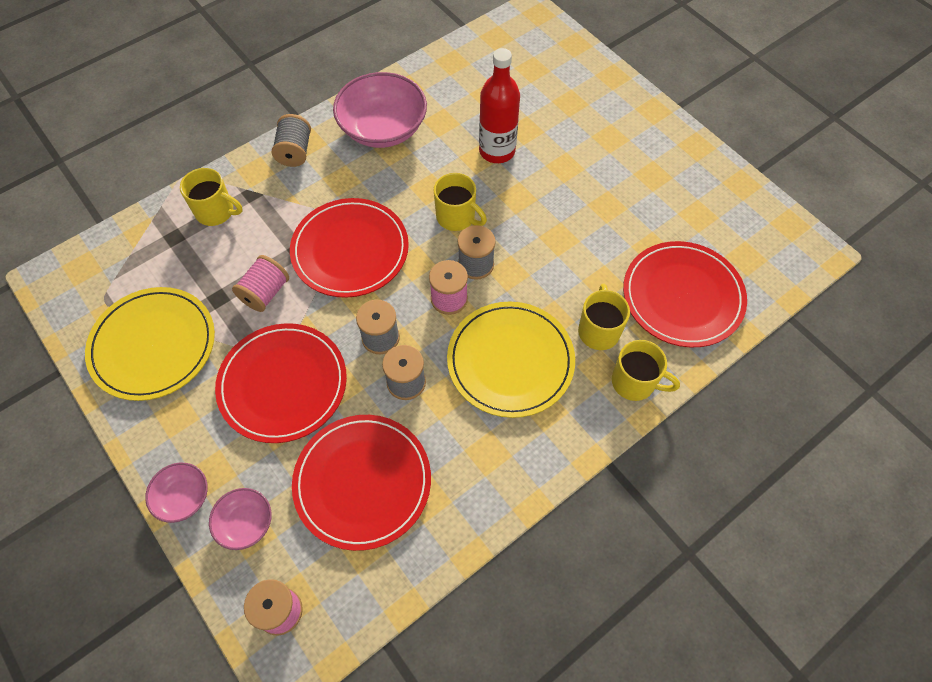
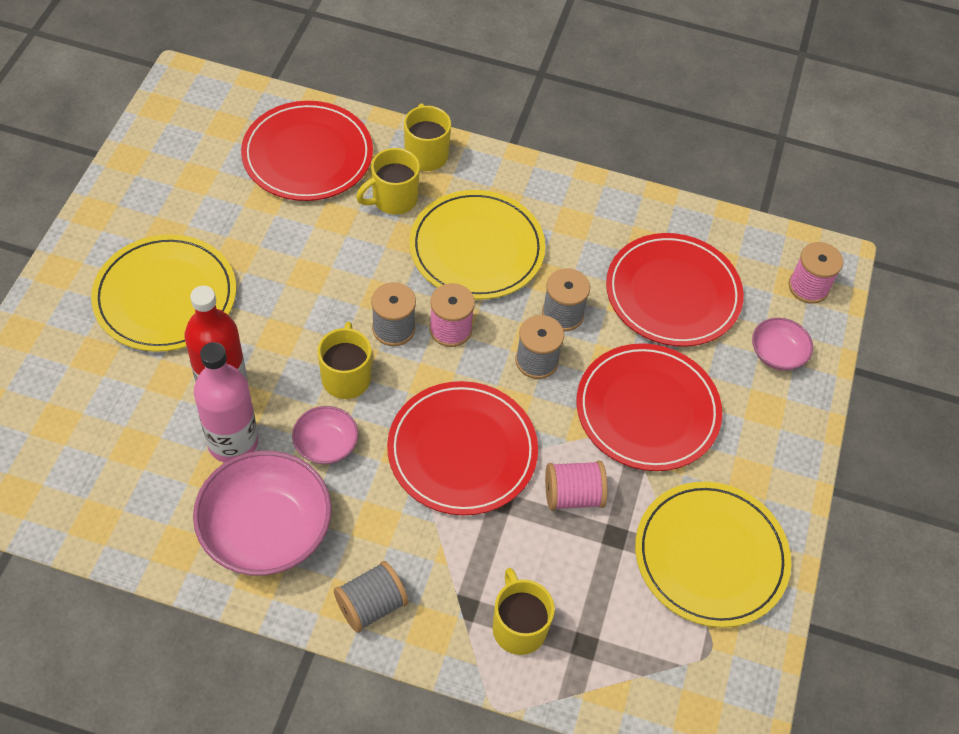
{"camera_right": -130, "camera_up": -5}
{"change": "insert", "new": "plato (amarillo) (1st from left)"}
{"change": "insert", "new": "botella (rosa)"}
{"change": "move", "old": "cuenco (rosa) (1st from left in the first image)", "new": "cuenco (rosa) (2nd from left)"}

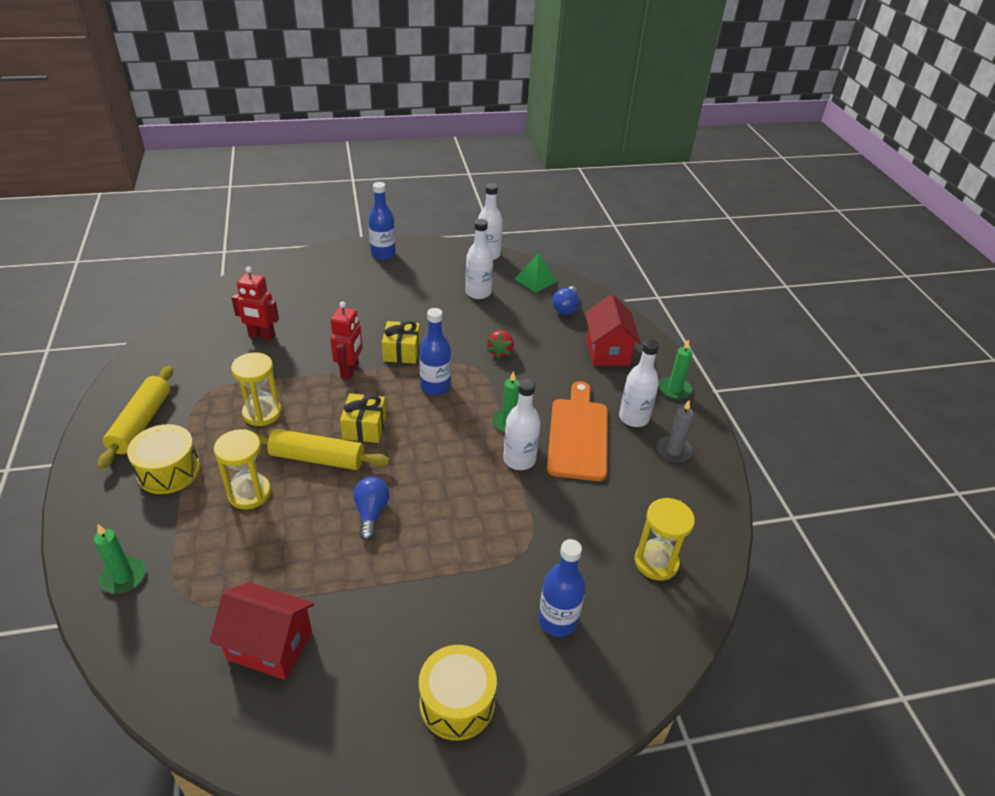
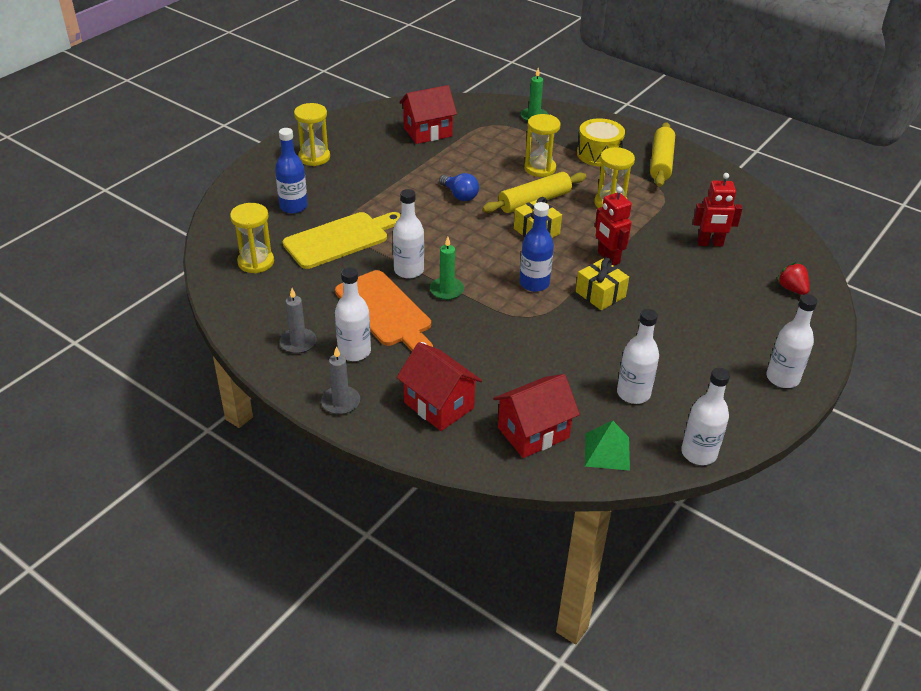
{"camera_right": 140, "camera_up": 0}
{"change": "insert", "new": "tabla de cortar (amarillo)"}
{"change": "replace", "old": "tambor (amarillo) (2nd from left)", "new": "reloj de arena (amarillo) (2nd from left)"}
{"change": "recolor", "old": "vela (verde) (3rd from left)", "new": "vela (gris) (2nd from left)"}
{"change": "replace", "old": "bombilla (azul) (2nd from left)", "new": "casa (rojo) (3rd from left)"}
{"change": "rotate", "old": "rodillo (amarillo) (1st from left in the first image)", "degrees": 45}
{"change": "rotate", "old": "robot (rojo) (1st from left in the first image)", "degrees": -150}
{"change": "recolor", "old": "botella (azul) (1st from left)", "new": "botella (blanco) (5th from left)"}
{"change": "move", "old": "fresa (rojo)"}

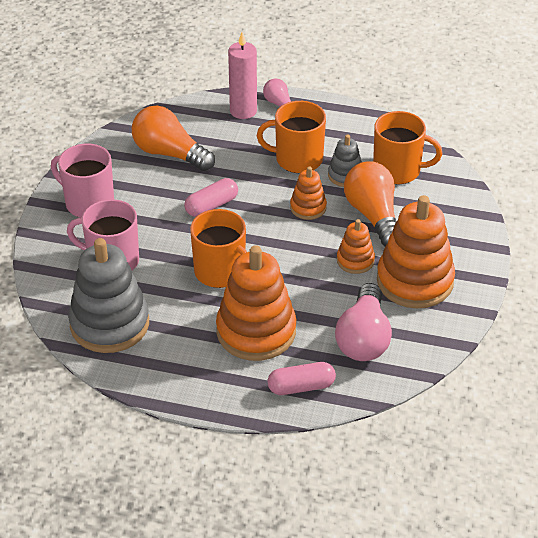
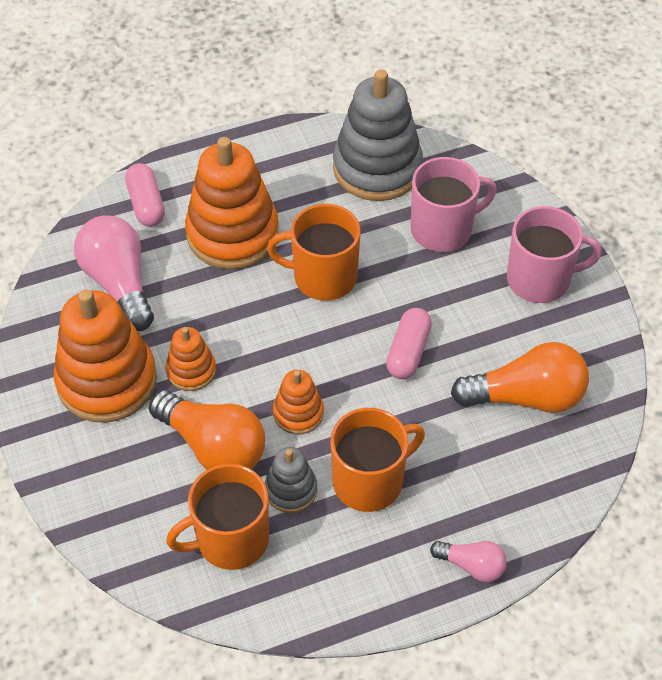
{"camera_right": 145, "camera_up": 10}
{"change": "rotate", "old": "cápsula (rosa) (2nd from left in the first image)", "degrees": -60}
{"change": "delete", "old": "vela (rosa)"}

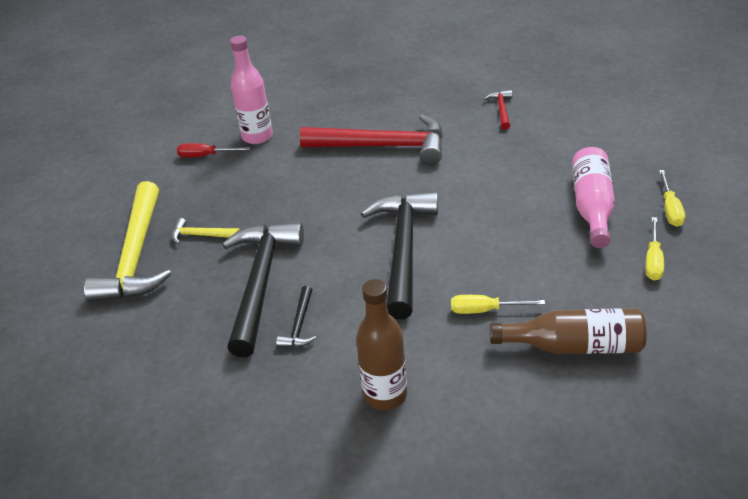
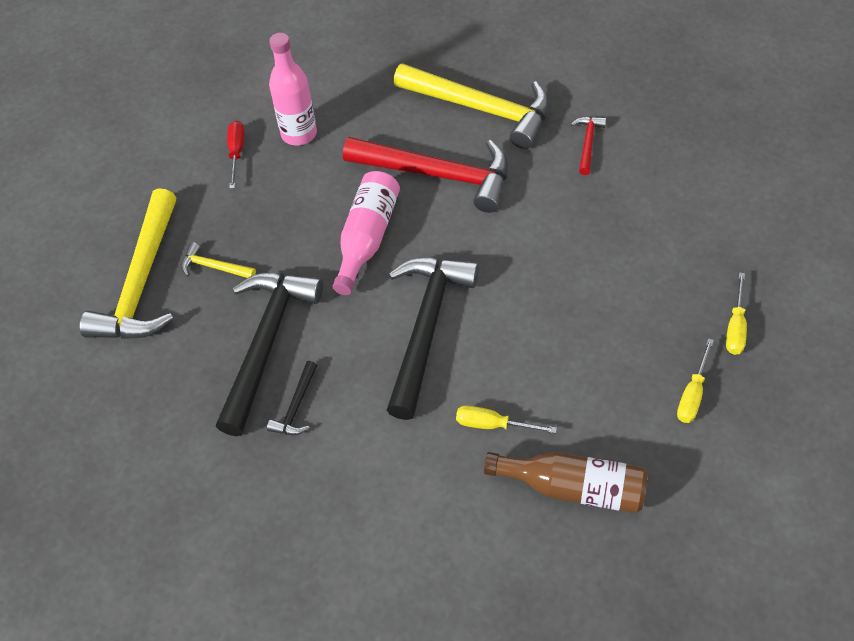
{"camera_right": 10, "camera_up": 15}
{"change": "rotate", "old": "destornillador (rojo)", "degrees": 75}
{"change": "move", "old": "botella (rosa) (2nd from left)"}
{"change": "insert", "new": "martillo (amarillo) (3rd from left)"}
{"change": "delete", "old": "botella (marrón) (1st from left)"}

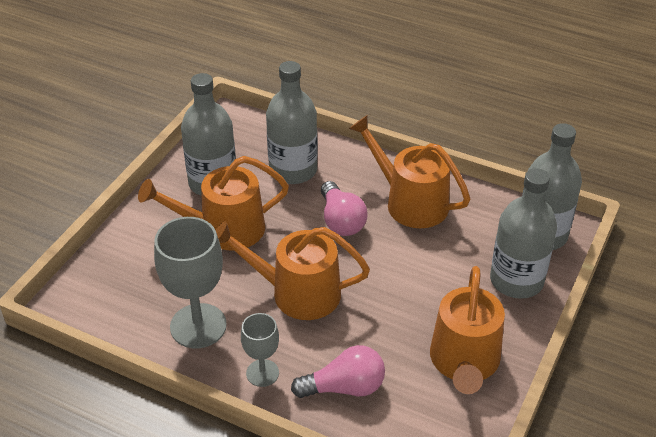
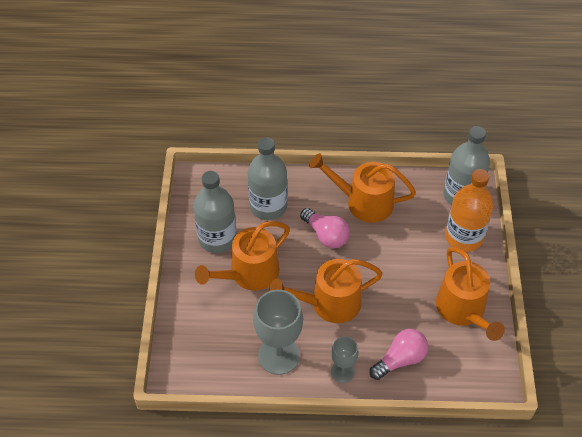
{"camera_right": -25, "camera_up": 10}
{"change": "recolor", "old": "botella (gris) (3rd from left)", "new": "botella (naranja)"}

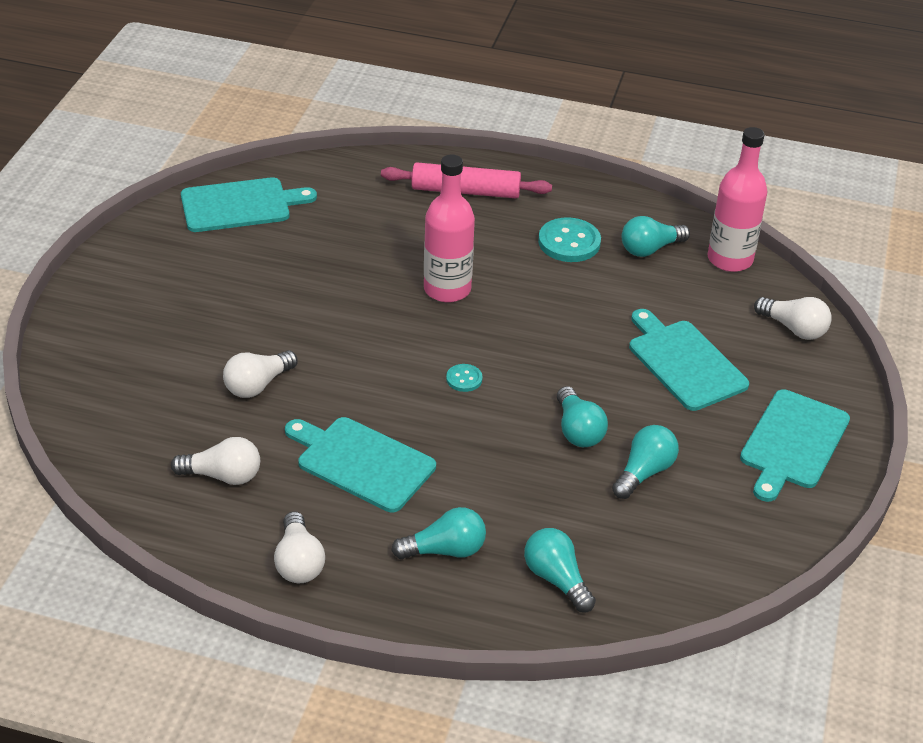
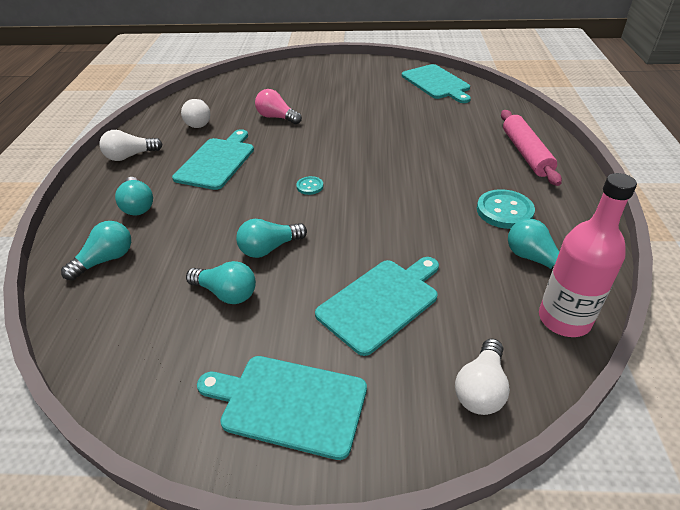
{"camera_right": 80, "camera_up": 0}
{"change": "recolor", "old": "bombilla (blanco) (2nd from left)", "new": "bombilla (rosa)"}
{"change": "delete", "old": "botella (rosa) (1st from left)"}

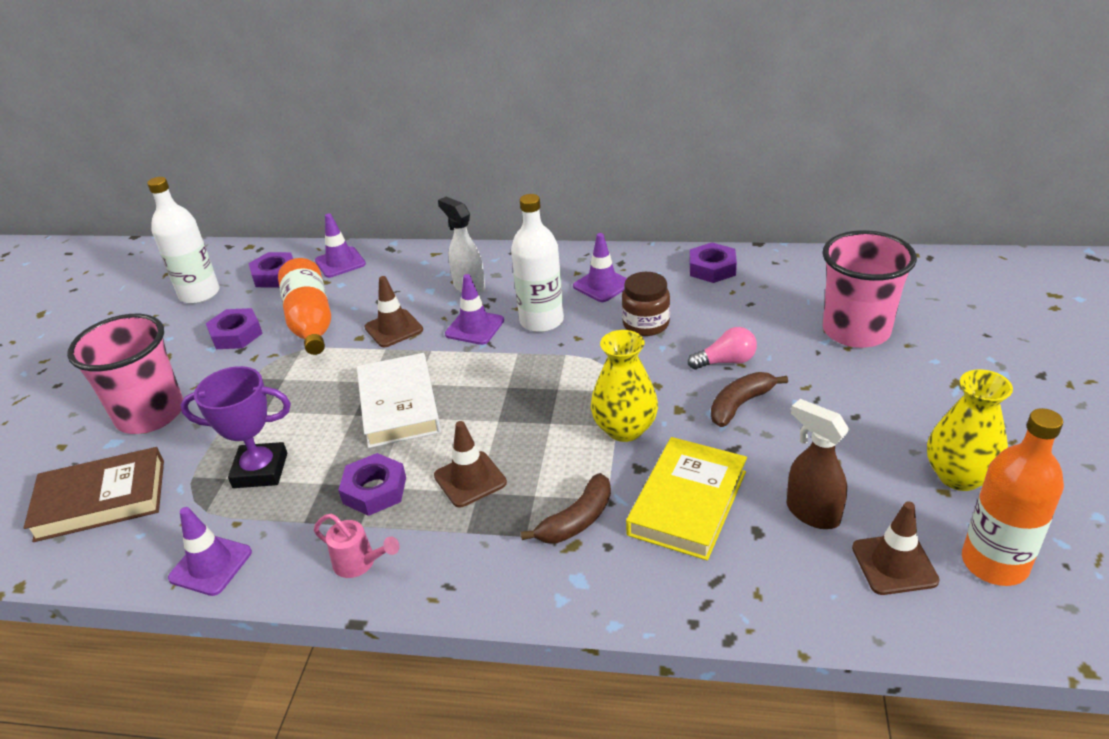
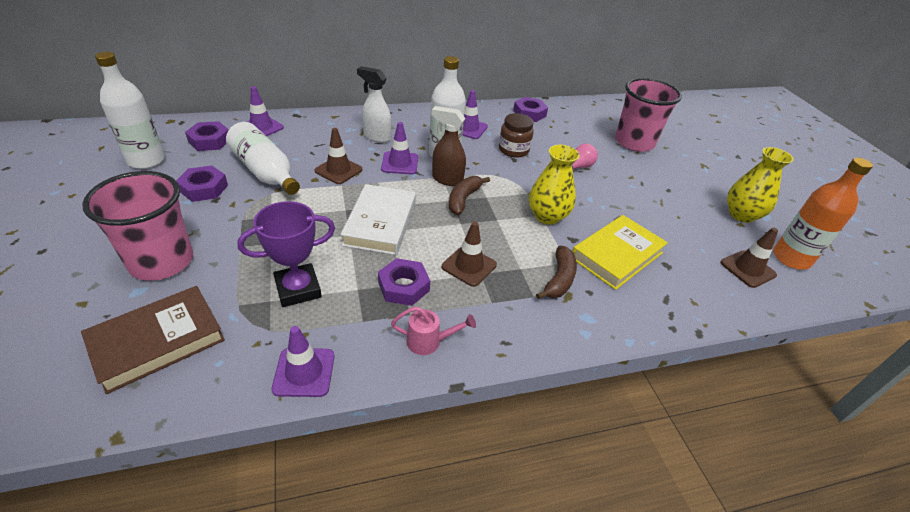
{"camera_right": -30, "camera_up": 5}
{"change": "recolor", "old": "botella (naranja) (1st from left)", "new": "botella (blanco) (2nd from left)"}
{"change": "rotate", "old": "libro (blanco)", "degrees": 45}
{"change": "move", "old": "pulverizador (marrón)"}
{"change": "move", "old": "plátano (marrón) (2nd from left in the first image)", "new": "plátano (marrón) (1st from left)"}
{"change": "rotate", "old": "libro (amarillo)", "degrees": 45}

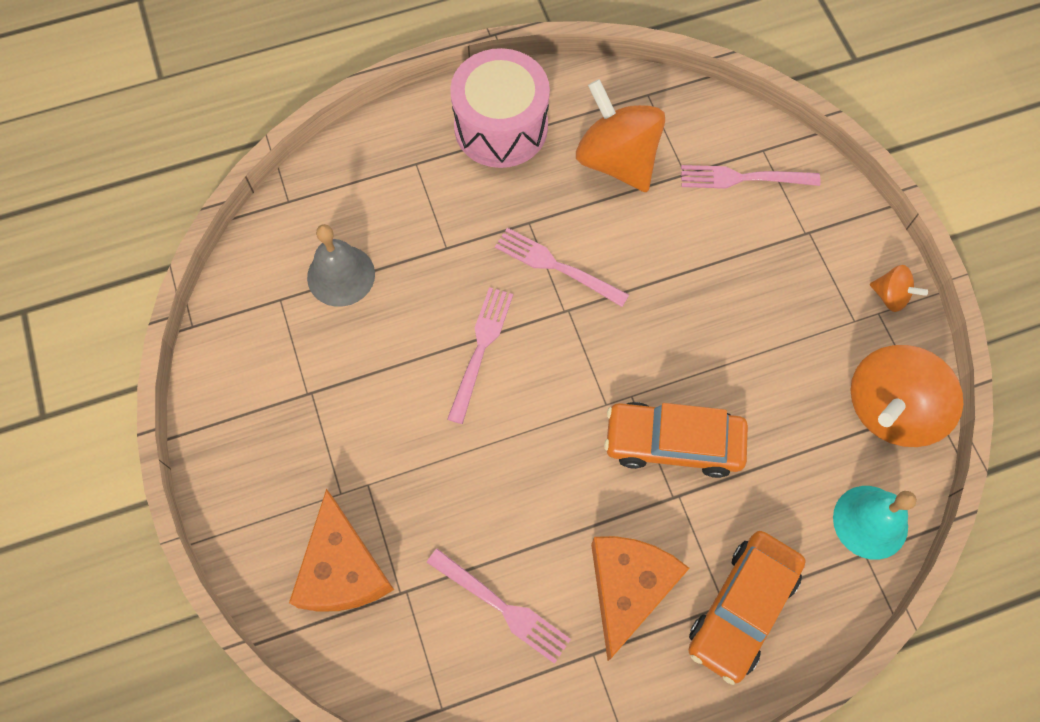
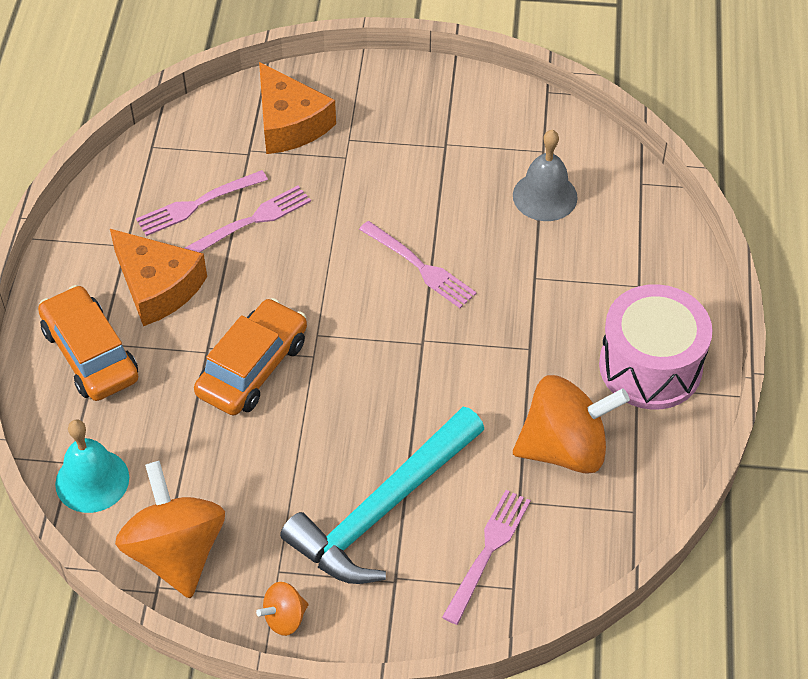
{"camera_right": 115, "camera_up": -15}
{"change": "move", "old": "tenedor (rosa) (3rd from left in the first image)", "new": "tenedor (rosa) (2nd from left)"}
{"change": "rotate", "old": "queso (naranja) (1st from left in the first image)", "degrees": -135}
{"change": "insert", "new": "martillo (turquesa)"}

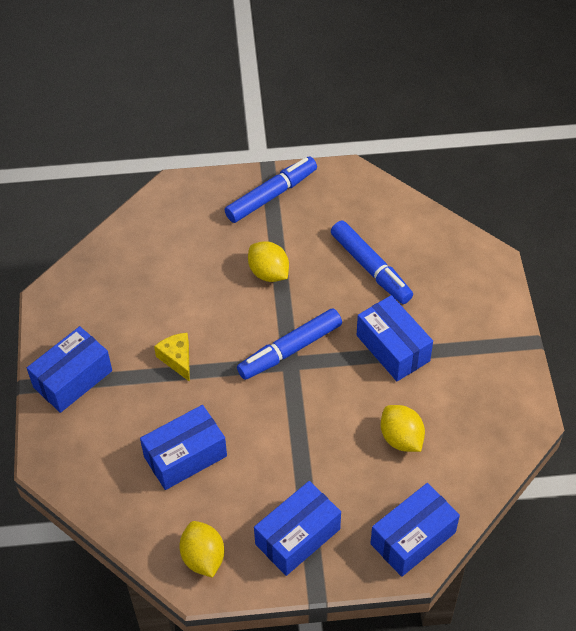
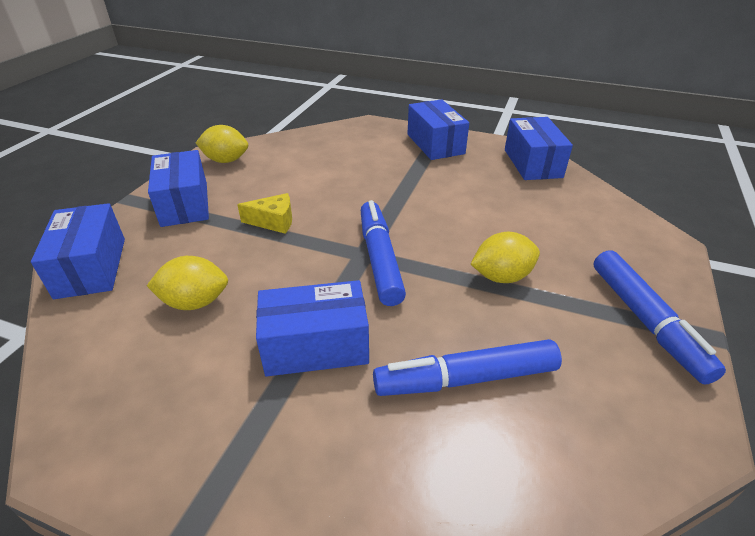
{"camera_right": 115, "camera_up": -15}
{"change": "move", "old": "queso (amarillo)"}
{"change": "move", "old": "caja (azul) (2nd from left in the first image)", "new": "caja (azul) (5th from left)"}

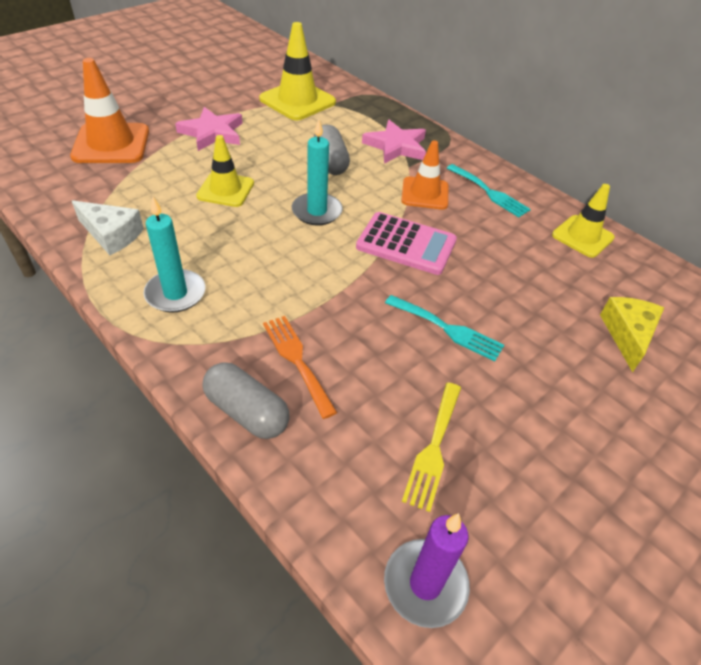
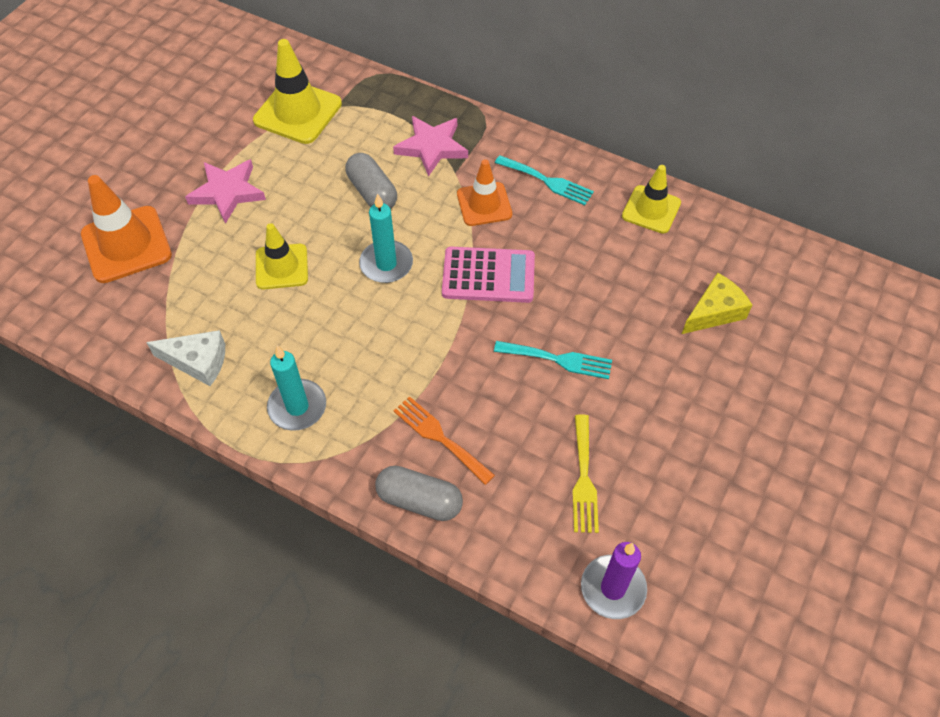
{"camera_right": -15, "camera_up": 10}
{"change": "rotate", "old": "queso (amarillo)", "degrees": 60}

